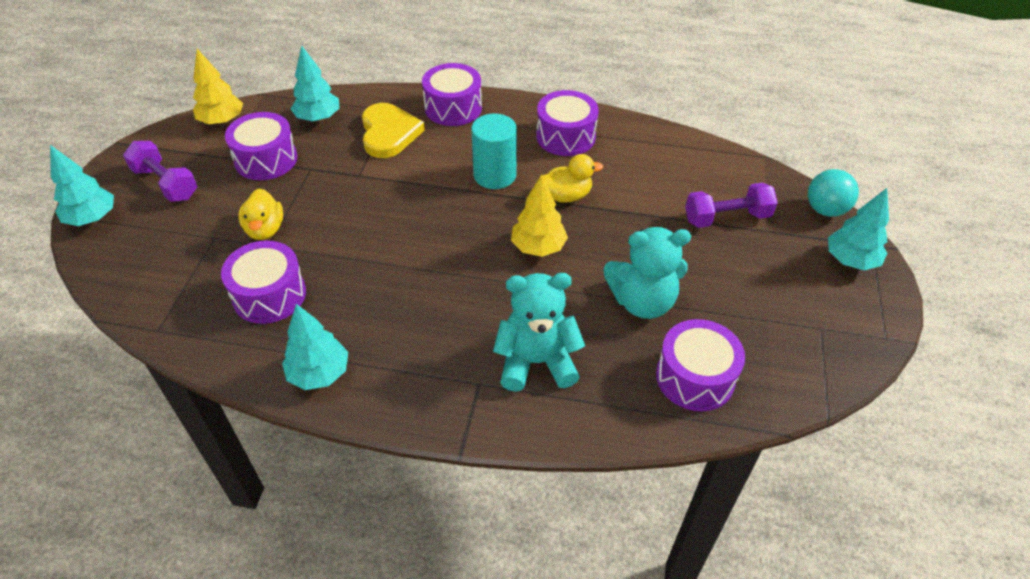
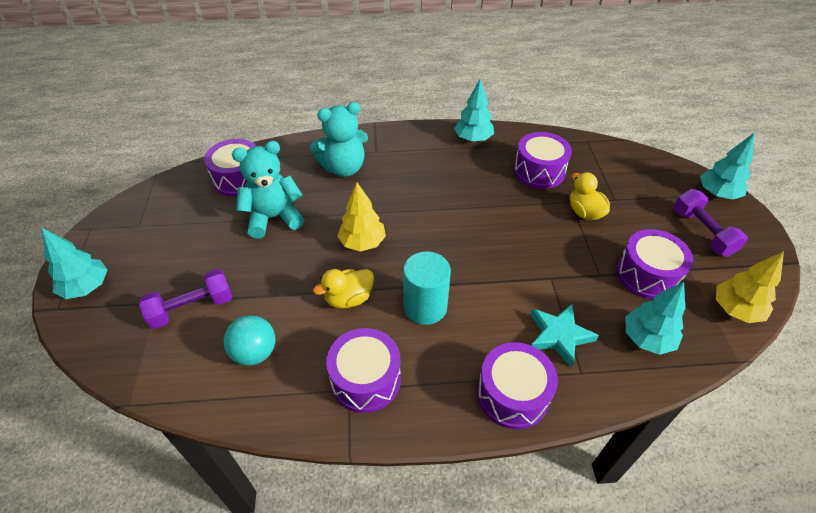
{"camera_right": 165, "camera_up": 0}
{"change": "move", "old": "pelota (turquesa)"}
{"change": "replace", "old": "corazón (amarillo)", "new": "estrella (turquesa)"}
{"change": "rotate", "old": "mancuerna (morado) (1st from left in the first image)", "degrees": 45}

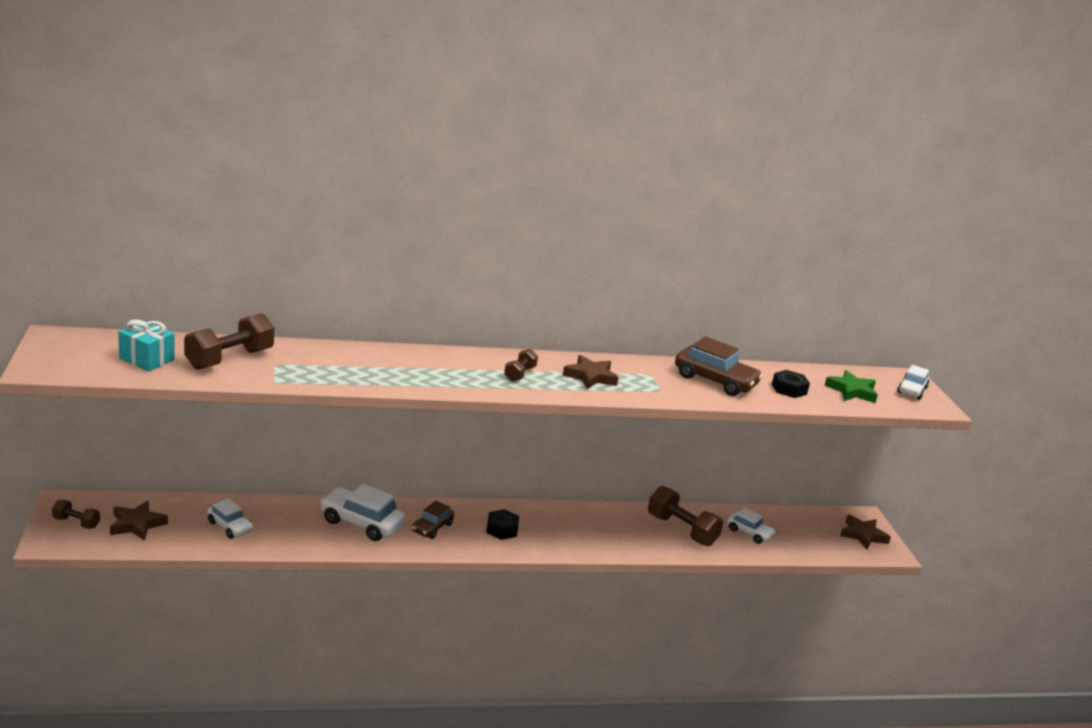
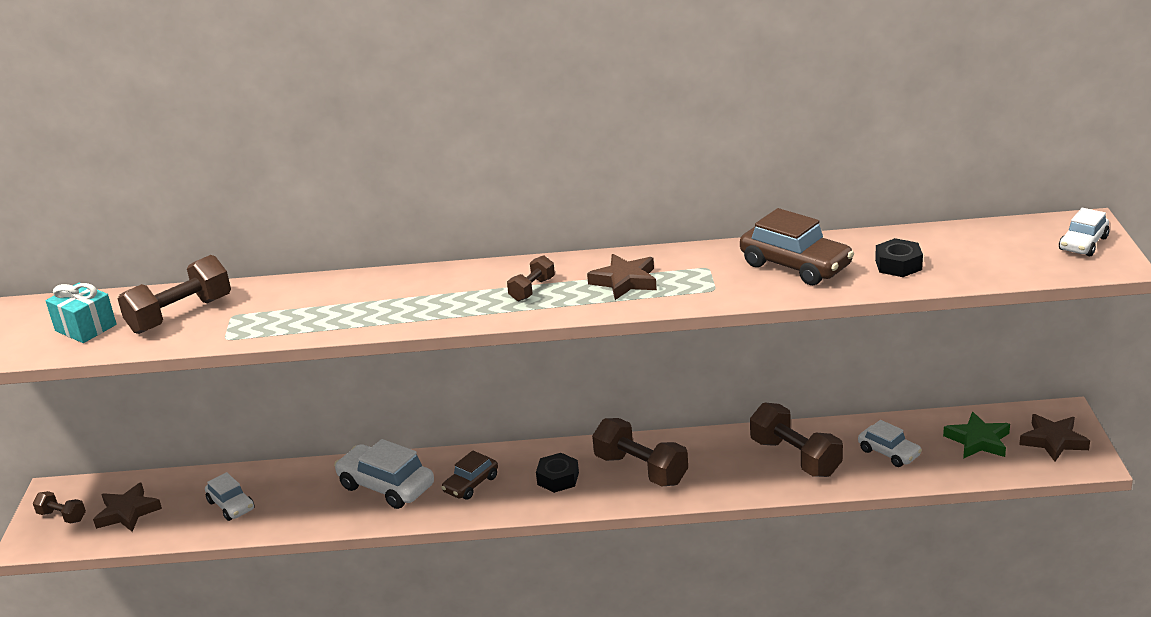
{"camera_right": 15, "camera_up": 5}
{"change": "insert", "new": "mancuerna (marrón) (4th from left)"}
{"change": "move", "old": "estrella (verde)"}

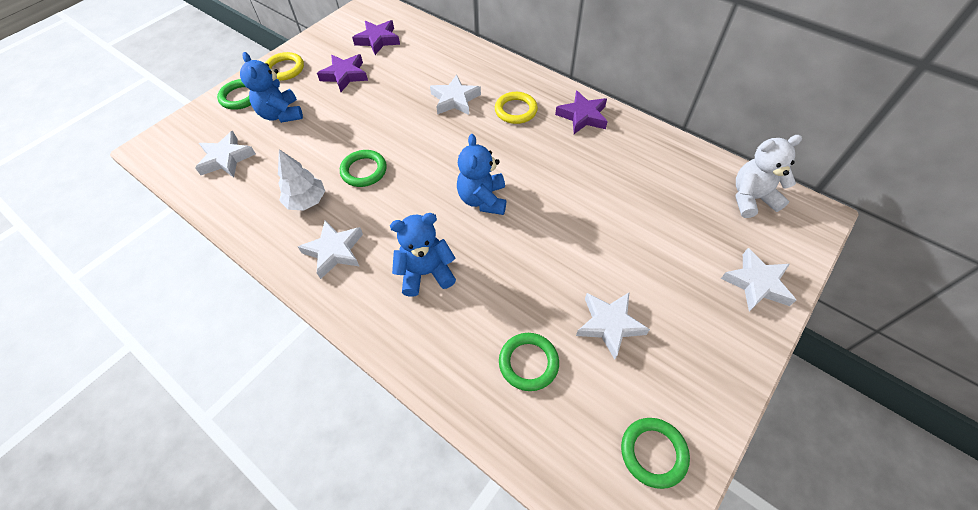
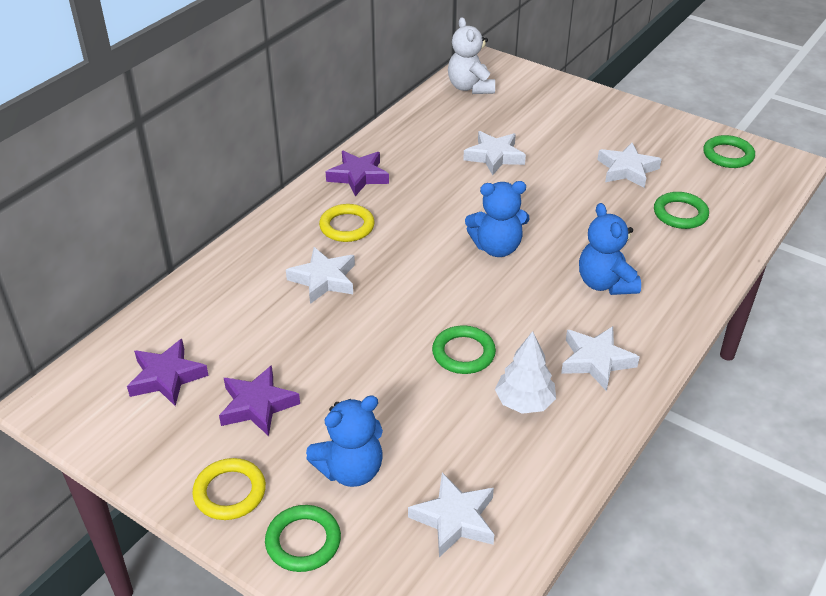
{"camera_right": -95, "camera_up": -15}
{"change": "move", "old": "estrella (blanco) (5th from left in the first image)", "new": "estrella (blanco) (3rd from left)"}

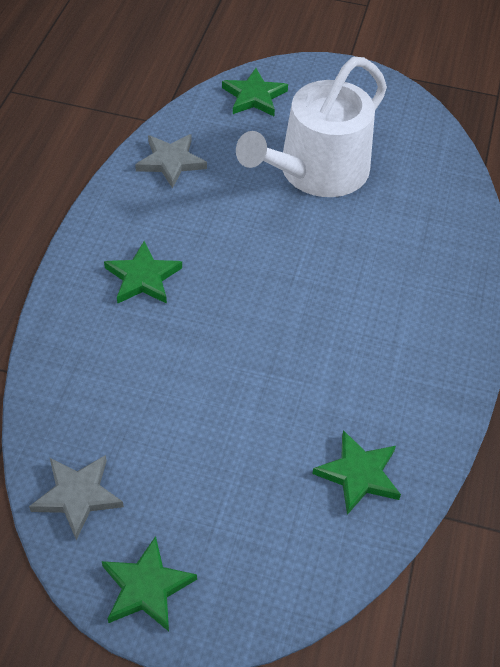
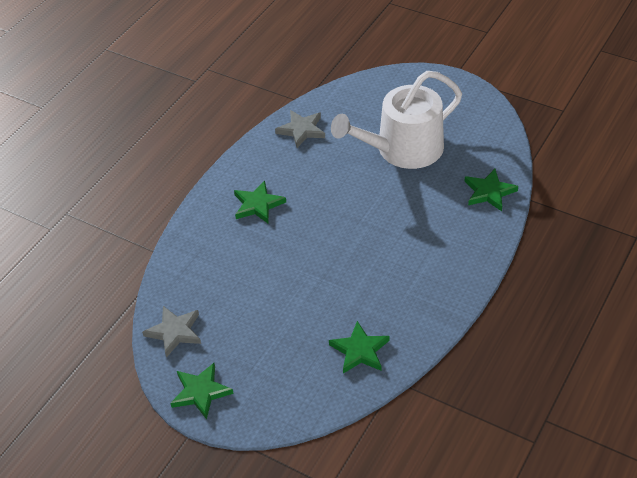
{"camera_right": 20, "camera_up": -5}
{"change": "move", "old": "estrella (verde) (3rd from left in the first image)", "new": "estrella (verde) (4th from left)"}

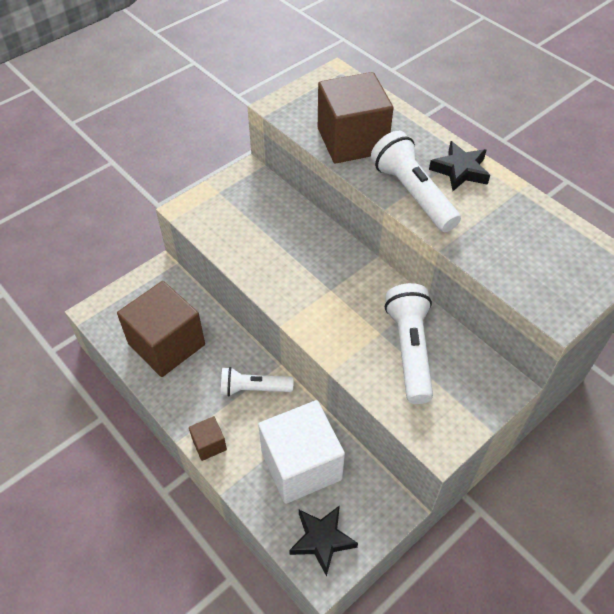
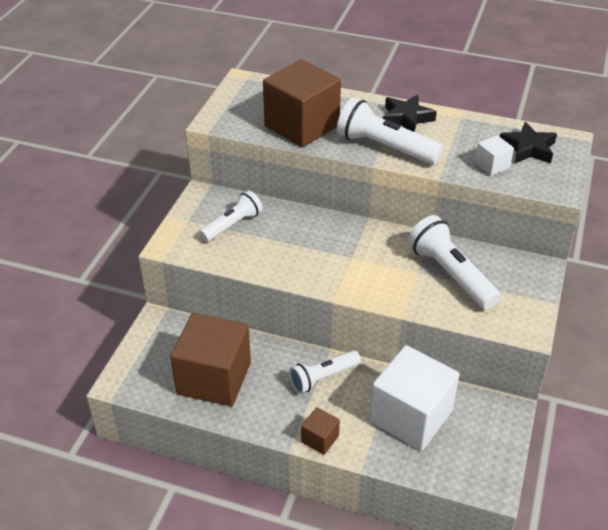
{"camera_right": -30, "camera_up": -10}
{"change": "insert", "new": "lámpara de mano (blanco) (1st from left)"}
{"change": "insert", "new": "cubo (blanco) (2nd from left)"}
{"change": "move", "old": "estrella (negro) (1st from left in the first image)", "new": "estrella (negro) (2nd from left)"}

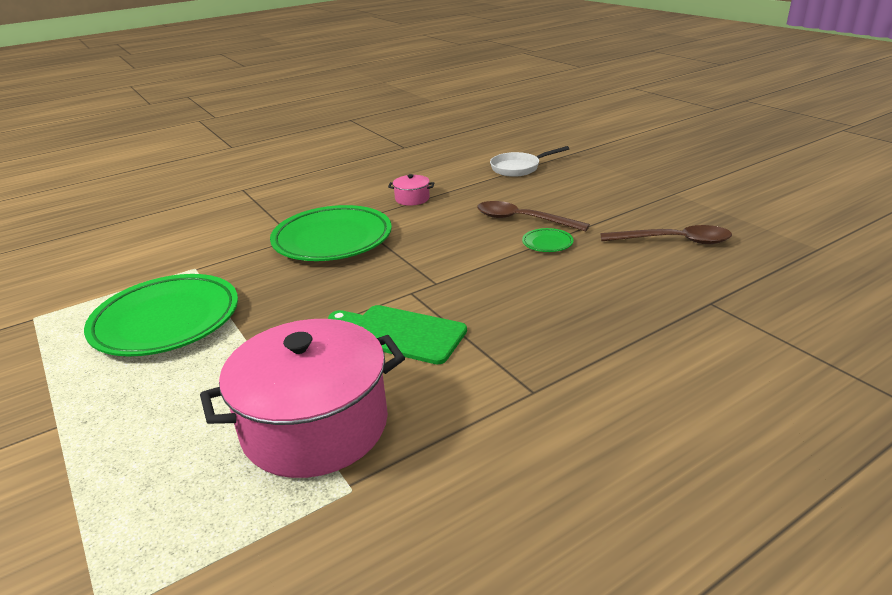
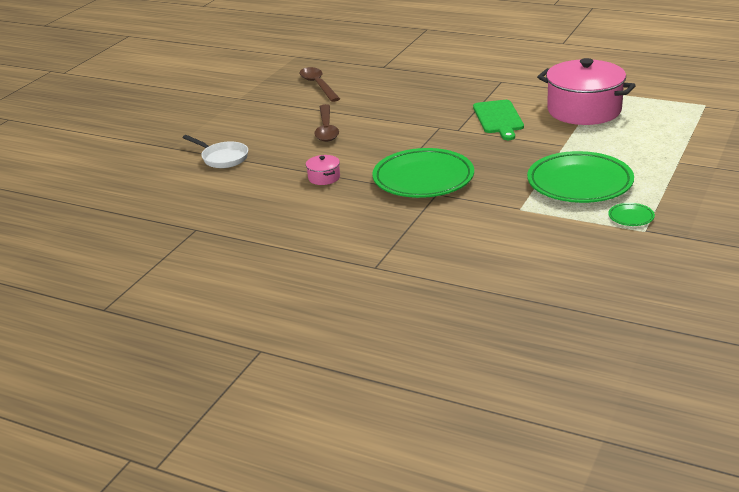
{"camera_right": -120, "camera_up": 0}
{"change": "move", "old": "plato (verde) (3rd from left)"}

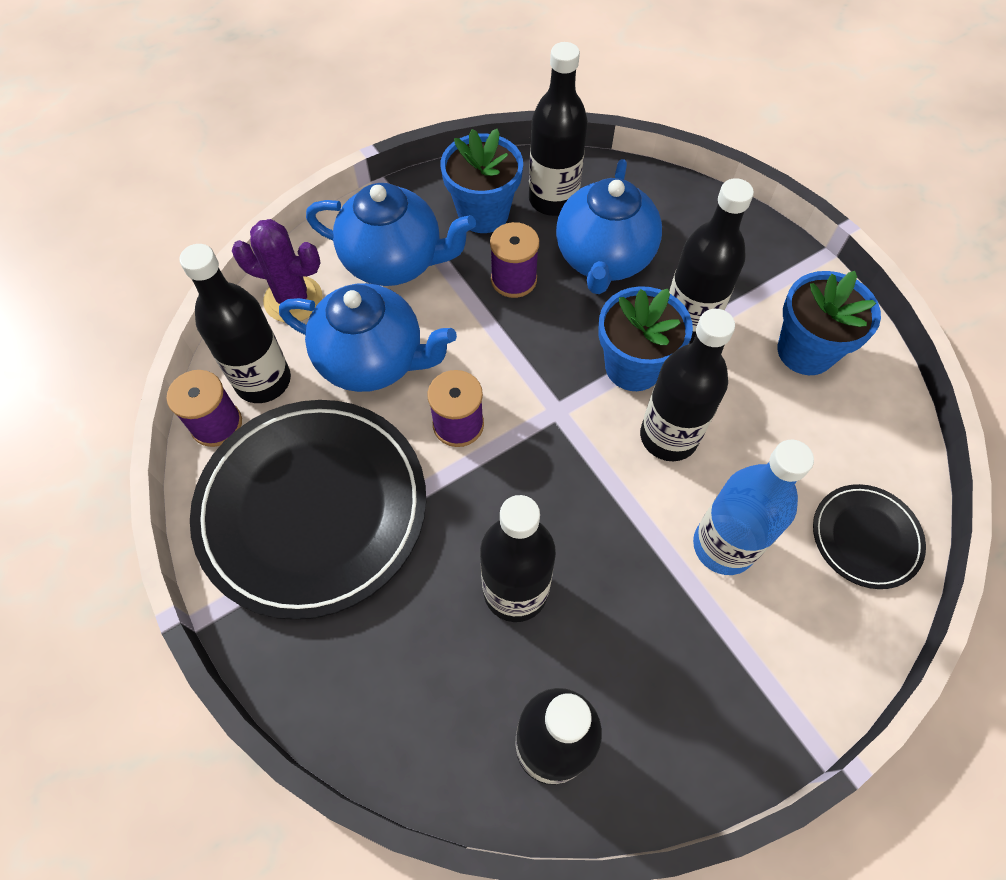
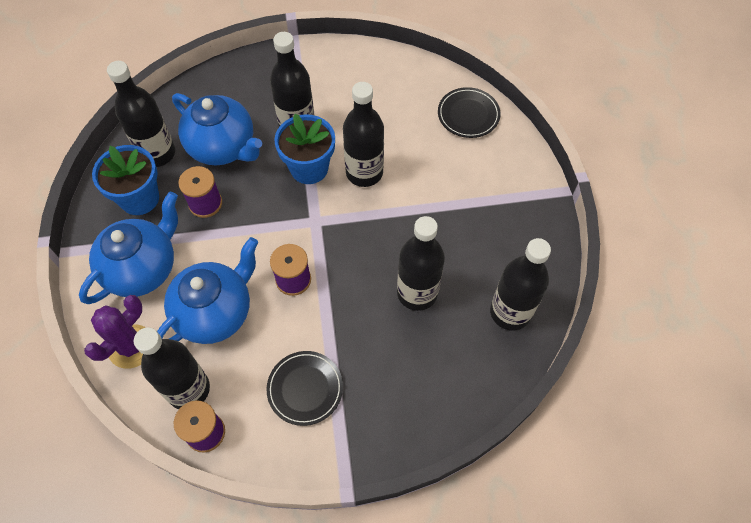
{"camera_right": -65, "camera_up": 0}
{"change": "resize", "old": "plato (negro) (1st from left)", "factor": 0.47}
{"change": "delete", "old": "botella (azul)"}
{"change": "delete", "old": "maceta (azul) (3rd from left)"}

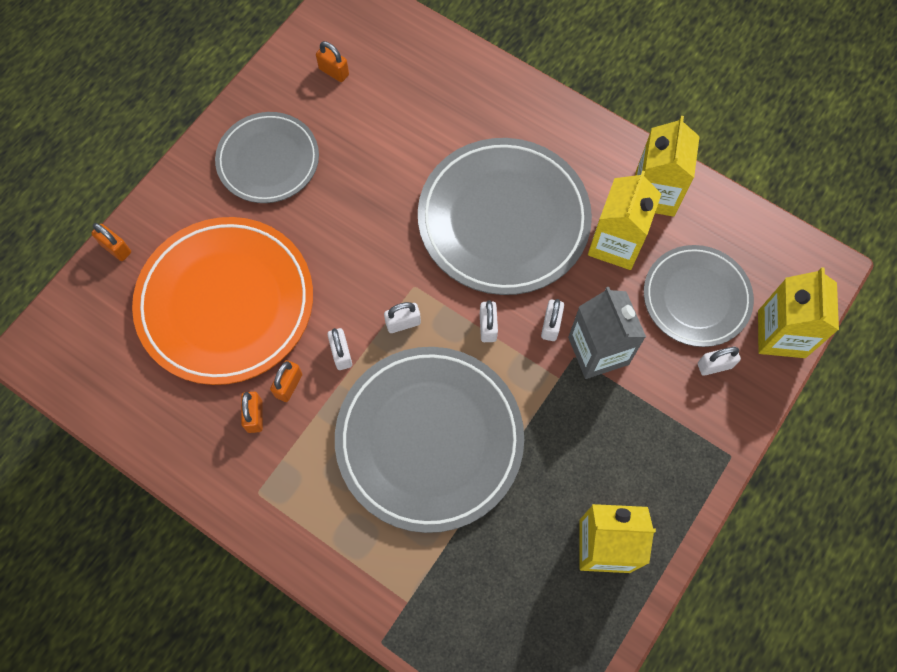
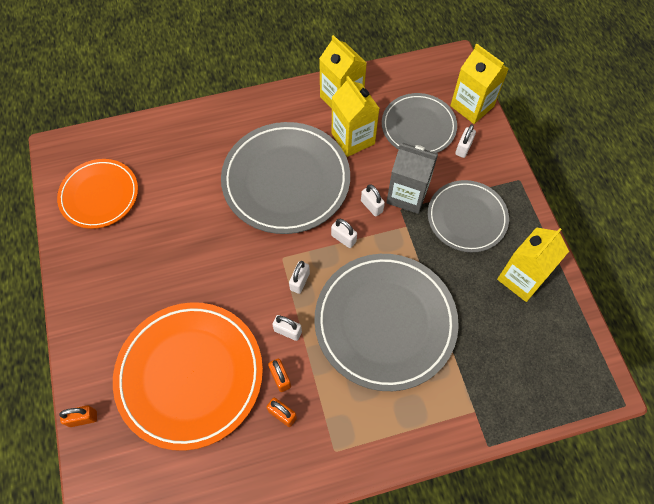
{"camera_right": -50, "camera_up": -5}
{"change": "replace", "old": "candado (naranja) (4th from left)", "new": "plato (naranja) (1st from left)"}
{"change": "move", "old": "plato (gris) (1st from left in the first image)", "new": "plato (gris) (4th from left)"}

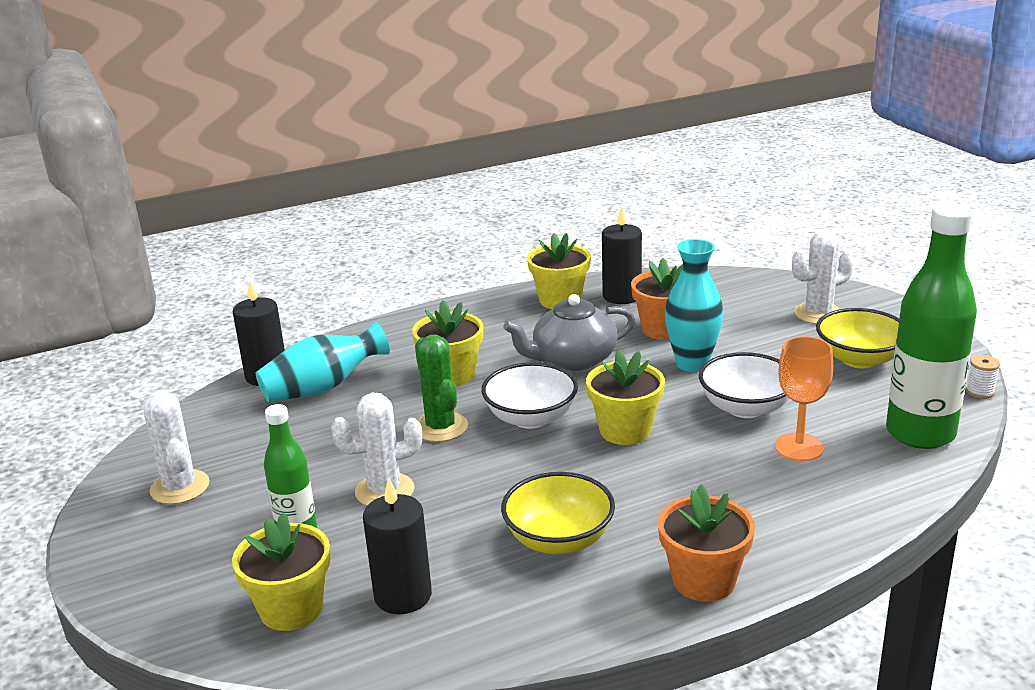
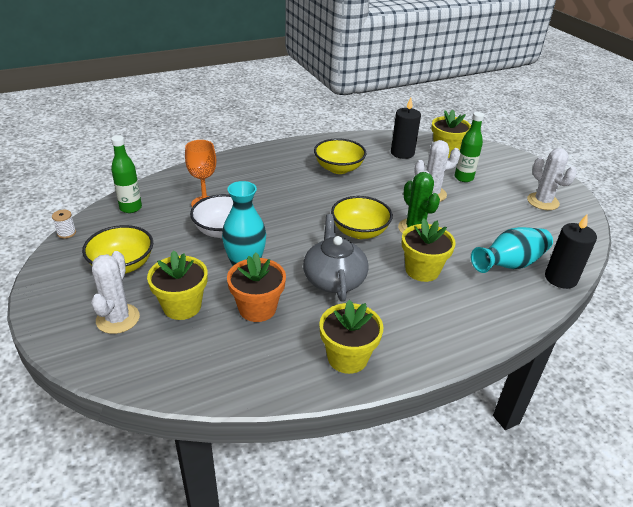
{"camera_right": 175, "camera_up": 10}
{"change": "rotate", "old": "cactus (blanco) (3rd from left in the first image)", "degrees": -60}
{"change": "resize", "old": "botella (verde) (2nd from left in the first image)", "factor": 0.55}
{"change": "move", "old": "maceta (amarillo) (4th from left in the first image)", "new": "maceta (amarillo) (1st from left)"}
{"change": "rotate", "old": "tetera (gris)", "degrees": -75}
{"change": "recolor", "old": "cuenco (blanco) (1st from left)", "new": "cuenco (amarillo) (3rd from left)"}
{"change": "delete", "old": "vela (negro) (3rd from left)"}
{"change": "delete", "old": "maceta (naranja) (2nd from left)"}

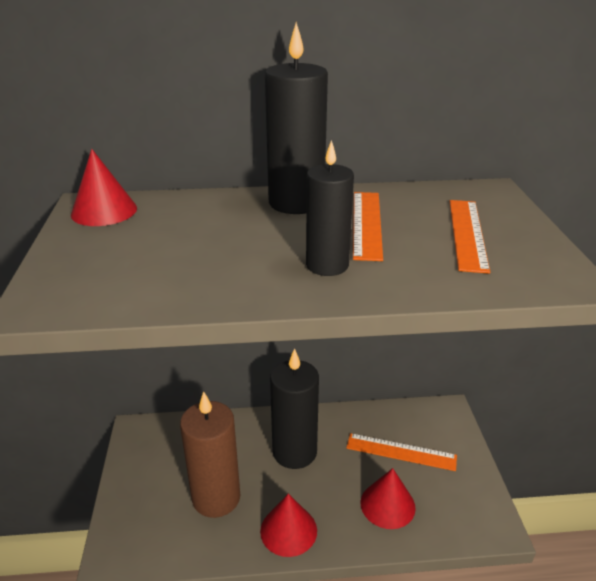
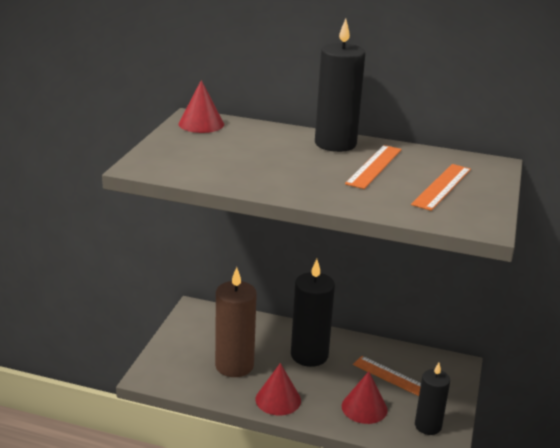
{"camera_right": 20, "camera_up": -5}
{"change": "move", "old": "vela (negro) (3rd from left)"}

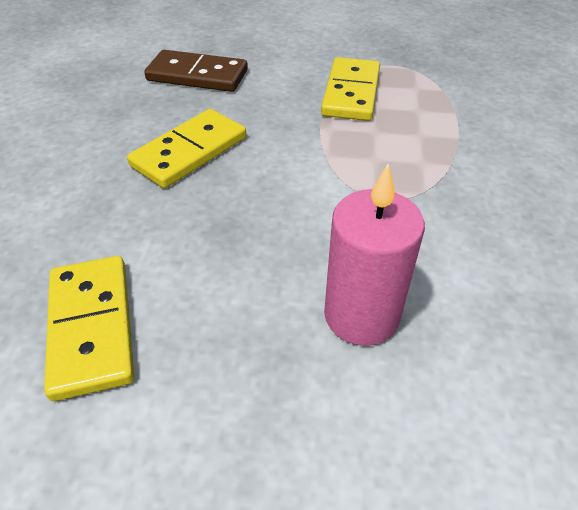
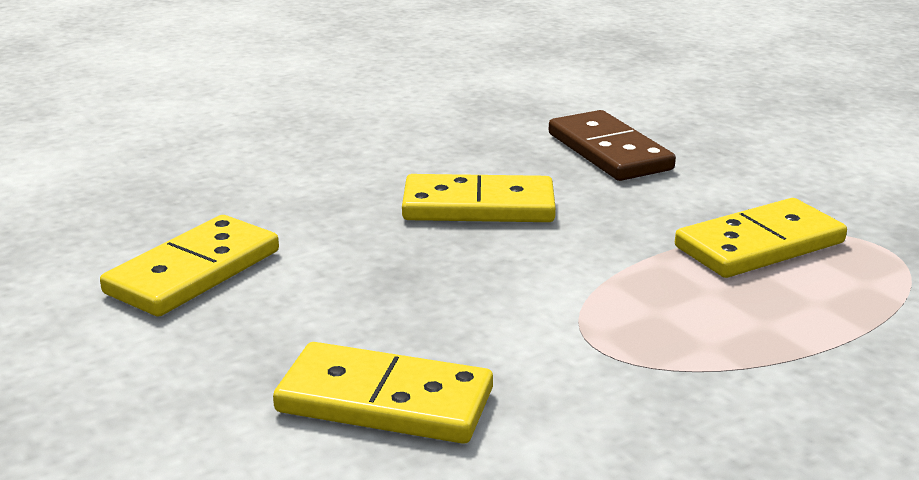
{"camera_right": 50, "camera_up": -20}
{"change": "replace", "old": "vela (rosa)", "new": "ficha de dominó (amarillo) (2nd from left)"}

